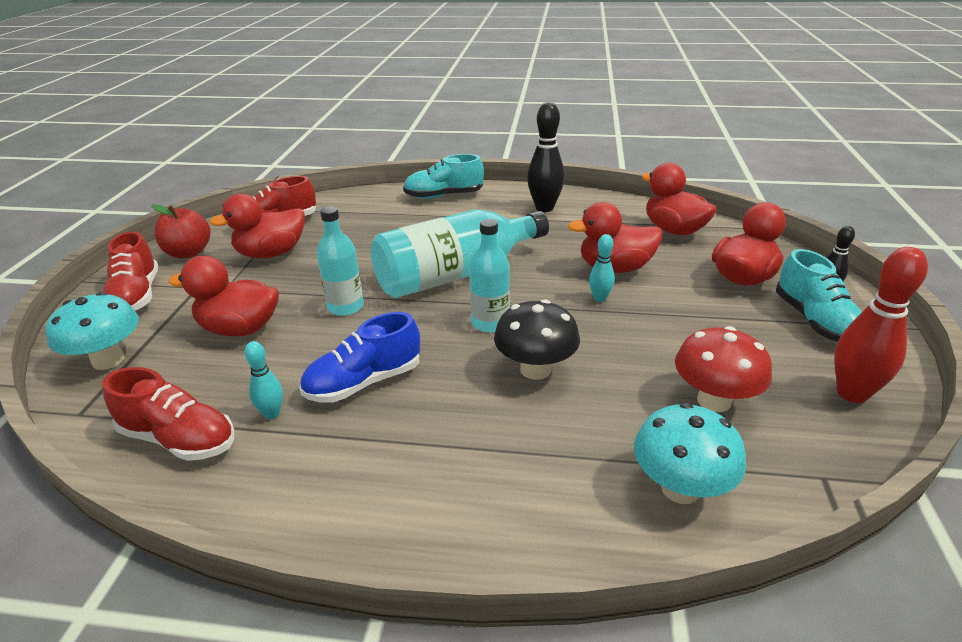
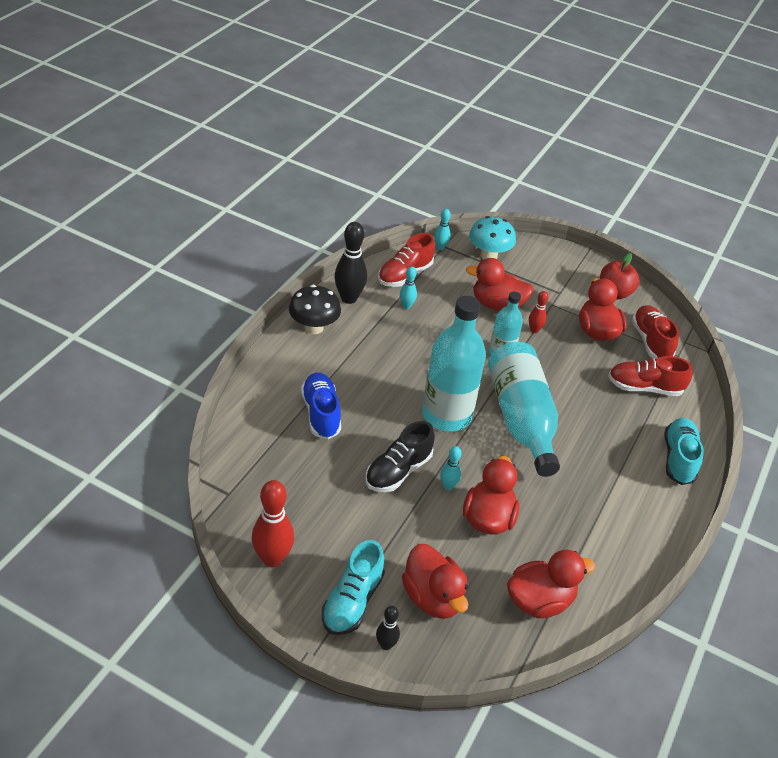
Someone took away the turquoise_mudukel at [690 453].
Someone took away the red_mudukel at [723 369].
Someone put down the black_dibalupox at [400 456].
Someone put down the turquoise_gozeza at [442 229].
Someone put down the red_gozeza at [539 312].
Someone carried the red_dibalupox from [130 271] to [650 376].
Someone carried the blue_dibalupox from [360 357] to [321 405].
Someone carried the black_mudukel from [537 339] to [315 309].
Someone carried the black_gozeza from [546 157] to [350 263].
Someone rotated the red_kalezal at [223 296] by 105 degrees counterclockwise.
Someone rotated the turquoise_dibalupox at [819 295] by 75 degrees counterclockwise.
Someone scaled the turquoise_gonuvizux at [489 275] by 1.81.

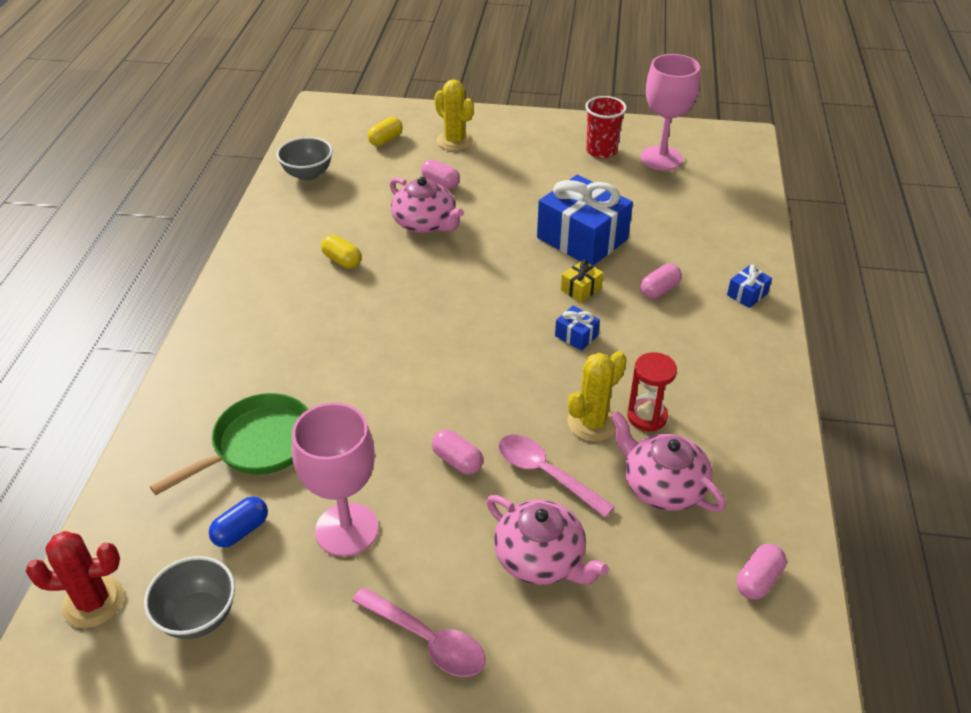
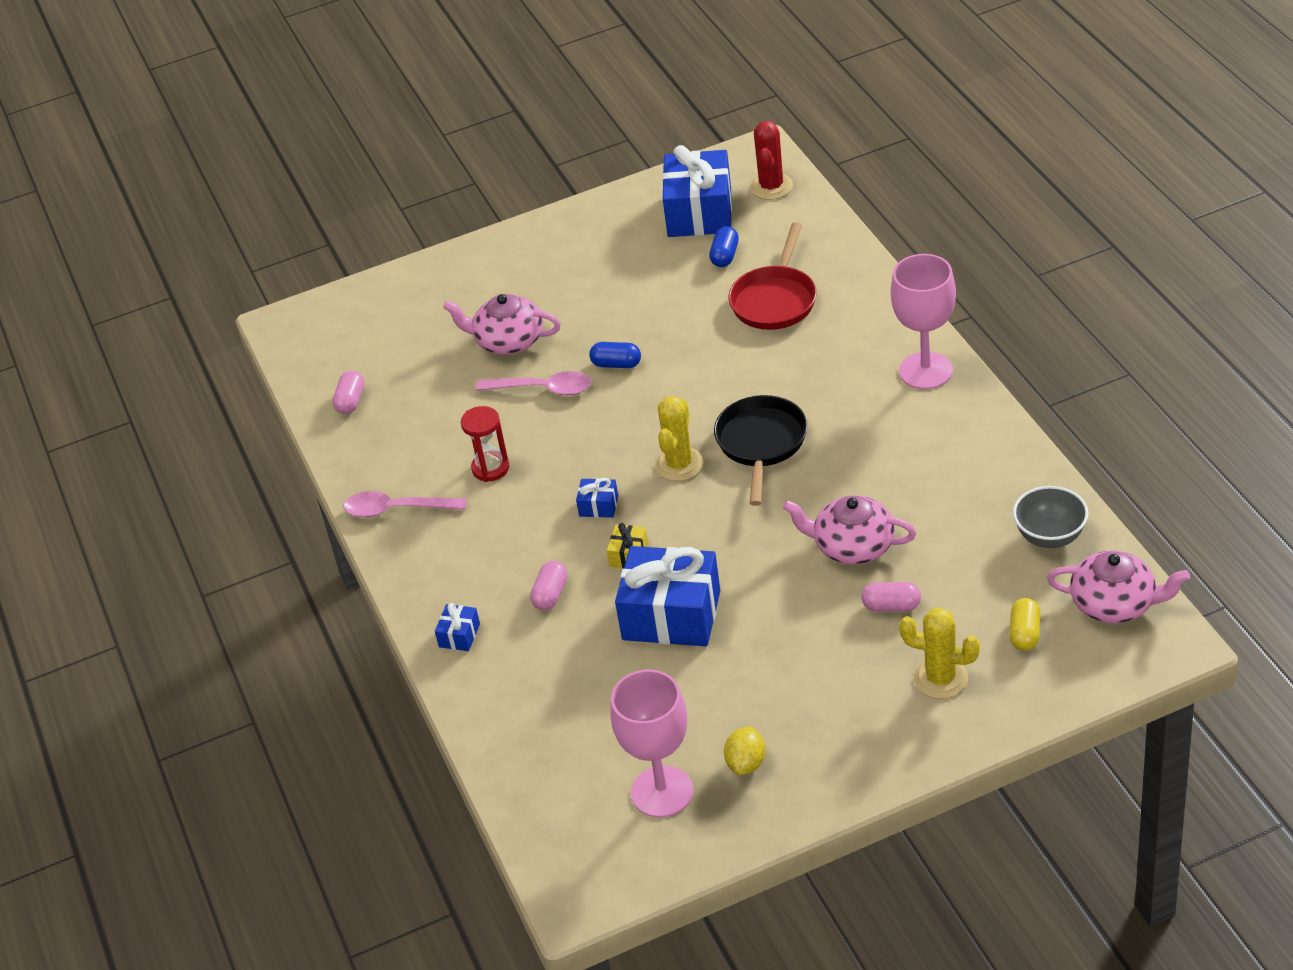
Someone took away the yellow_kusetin at [341 252].
Someone put down the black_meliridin at [761 450].
Someone carried the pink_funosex from [335 480] to [923 321].
Someone carried the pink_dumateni from [418 632] to [405 504].
Someone carried the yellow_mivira from [597 396] to [679 438].
Someone carried the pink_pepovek from [668 461] to [1118 586].
Someone swapped the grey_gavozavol at [189 597] for the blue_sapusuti at [697 191].
Someone swapped the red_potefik at [606 127] for the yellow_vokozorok at [745 751].
Someone repainted the green_meliridin at [229 444], which became the red_meliridin at [773 276].
Someone repainted the pink_kusetin at [457 452], which became the blue_kusetin at [615 355].
Someone rotated the red_mivira at [75 579] by 45 degrees counterclockwise.

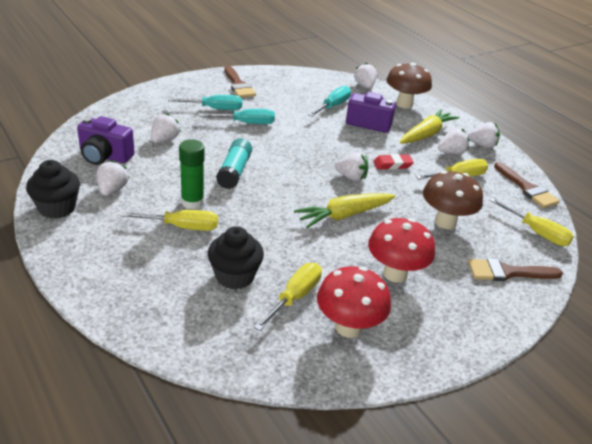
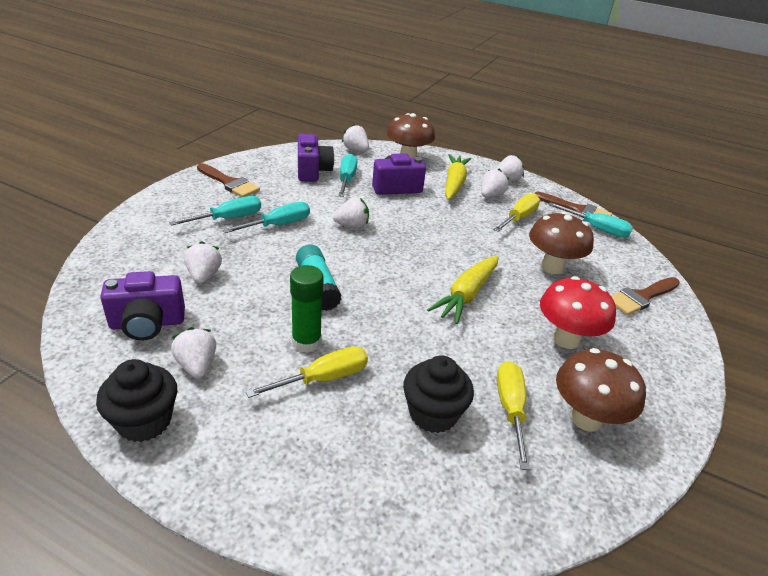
Someone took away the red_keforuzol at [393 162].
Someone took away the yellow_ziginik at [531 222].
Someone put down the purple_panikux at [316 158].
Someone put down the turquoise_ziginik at [590 220].
Someone carried the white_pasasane from [352 166] to [351 212].
Someone repainted the red_mudukel at [354 302], which became the brown_mudukel at [601 390].

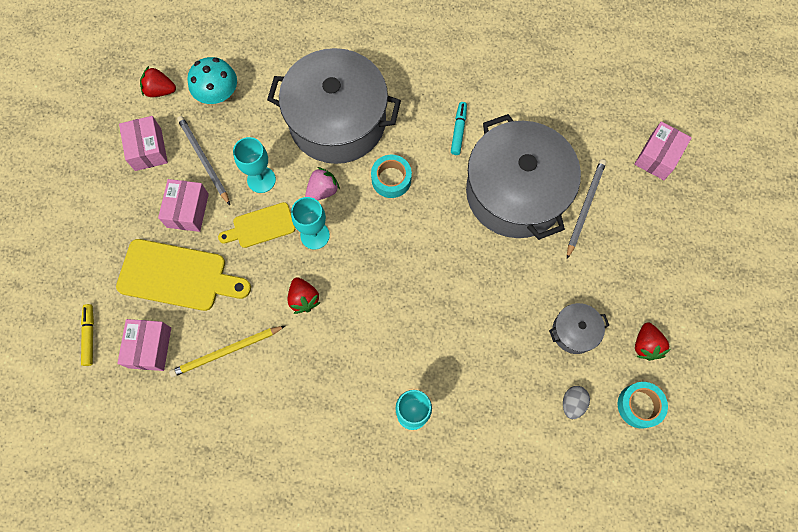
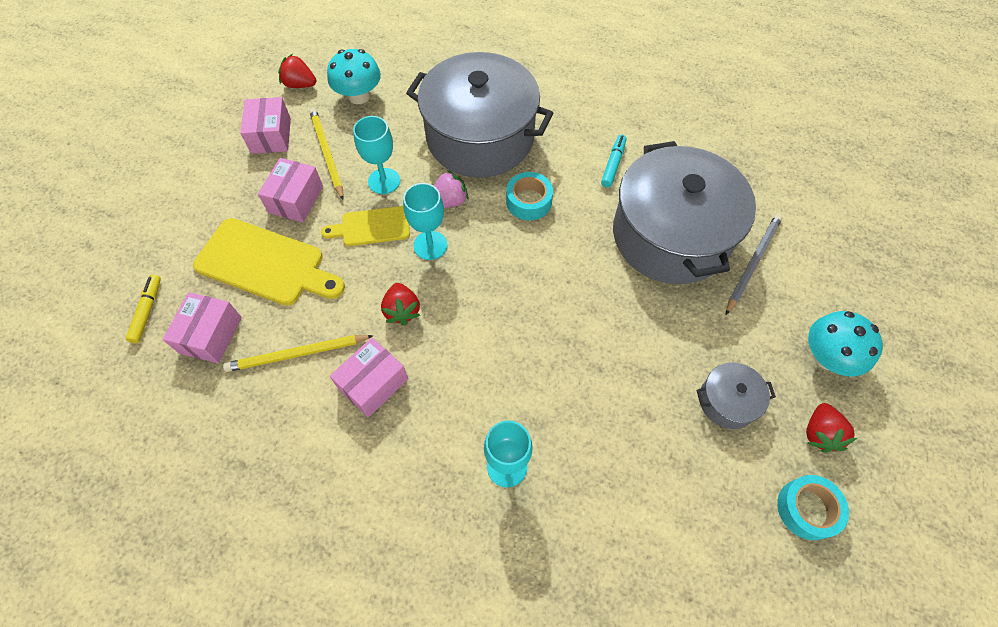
Someone took away the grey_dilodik at [576 402].
Someone put down the turquoise_mudukel at [845 343].
Someone carried the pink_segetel from [663 150] to [369 377].
Someone repainted the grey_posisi at [203 160], which became the yellow_posisi at [326 154].

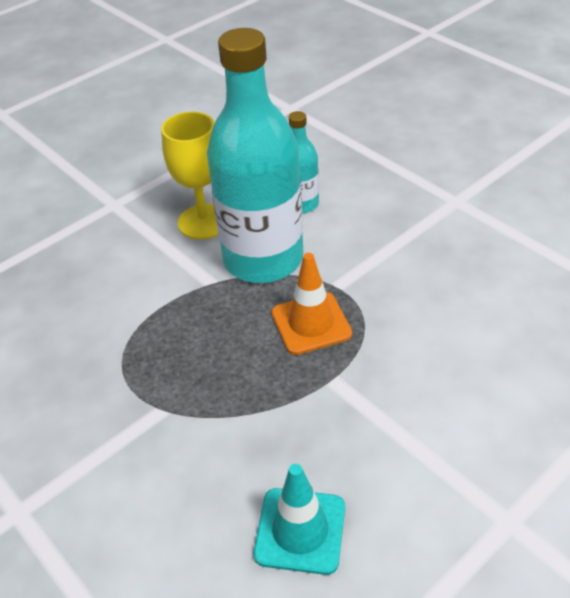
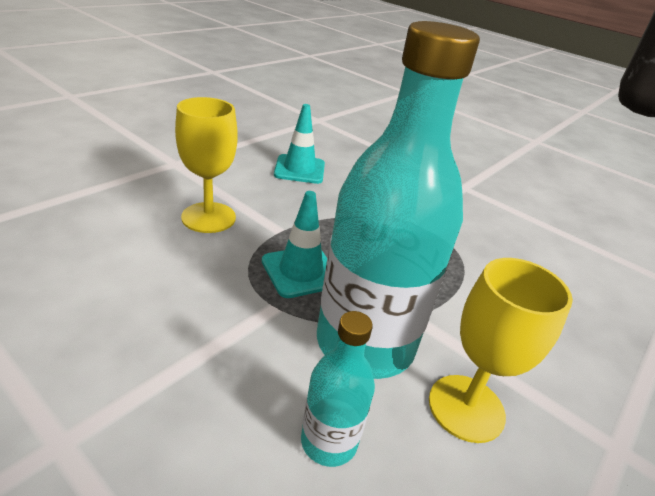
Someone put down the yellow_funosex at [206 165].
Someone repainted the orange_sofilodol at [312 304], which became the turquoise_sofilodol at [294 244].

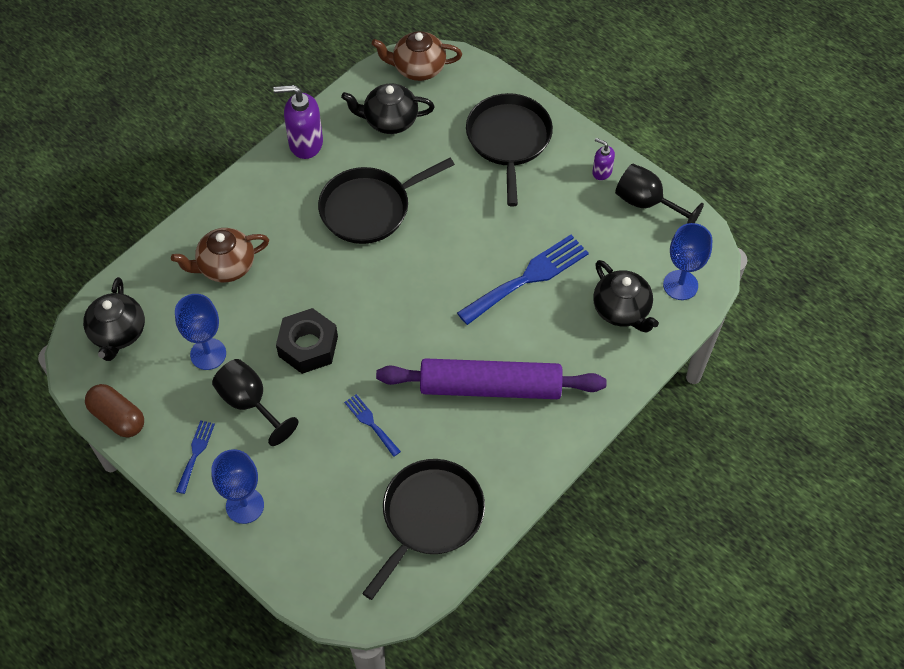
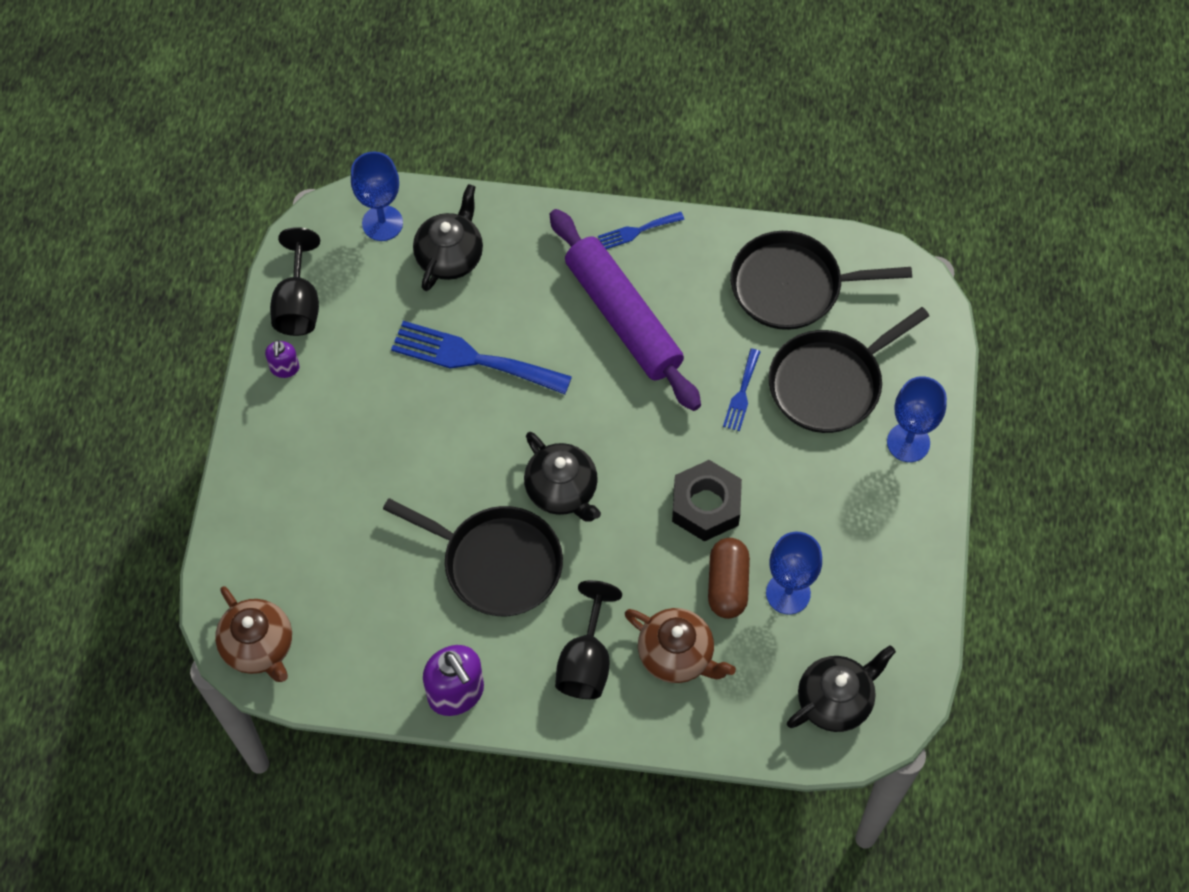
Someone carried the brown_kusetin from [114 411] to [729 578].
Someone carried the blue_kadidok from [195 457] to [641 230].
Someone carried the black_funosex from [255 402] to [588 639].
Someone carried the black_pepovek from [388 108] to [562 477].
Someone carried the black_meliridin from [509 149] to [849 370].

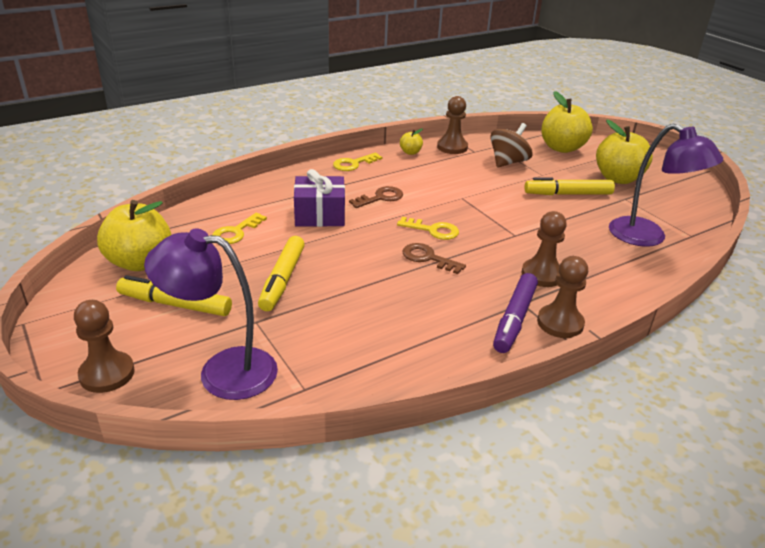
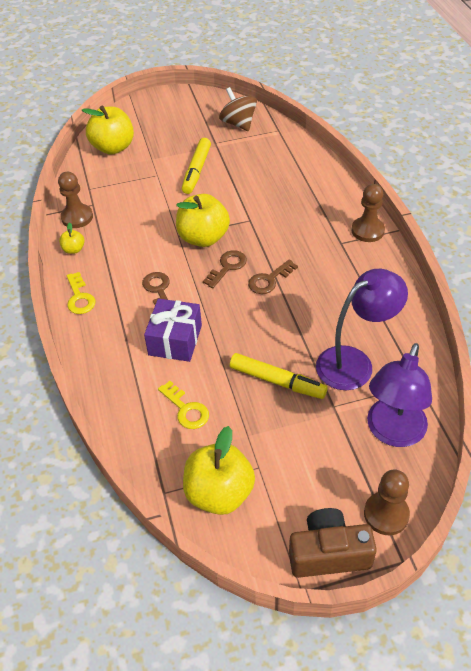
Someone took away the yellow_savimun at [174 295].
Someone took away the purple_savimun at [515 313].
Someone took away the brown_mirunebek at [544 249].
Someone put down the brown_panikux at [333 543].
Someone carried the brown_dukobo from [511 145] to [238 109].
Someone carried the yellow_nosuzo from [624 152] to [203 220].
Someone carried the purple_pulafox from [666 185] to [362 329].
Someone repainted the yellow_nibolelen at [428 228], which became the brown_nibolelen at [225 269].

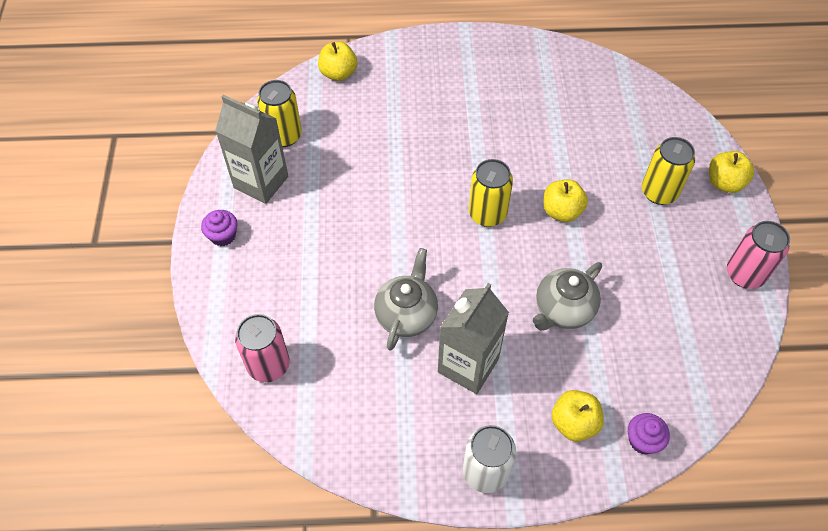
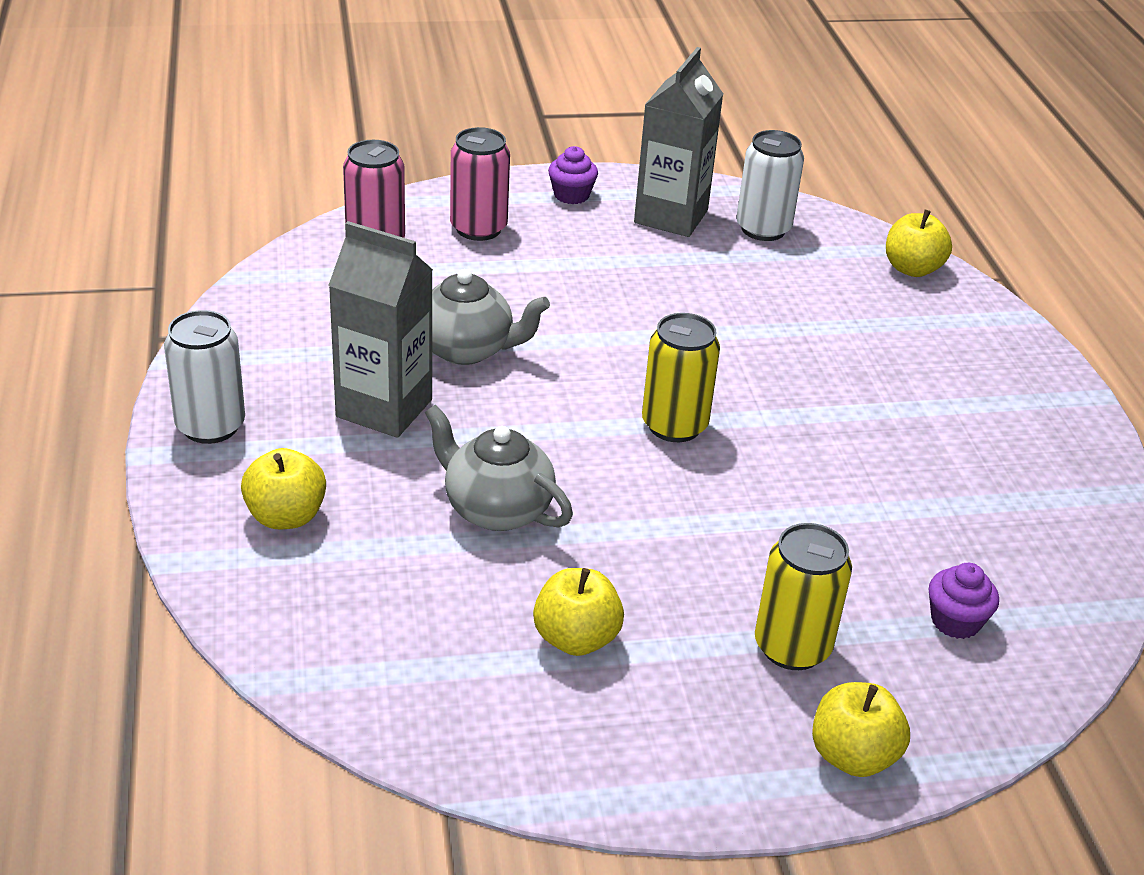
Someone carried the yellow_nosuzo from [565 200] to [578 612].
Someone carried the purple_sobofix from [649 434] to [964 601].
Someone carried the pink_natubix from [758 255] to [480 184].
Someone repainted the yellow_natubix at [279 113], which became the white_natubix at [770 185].

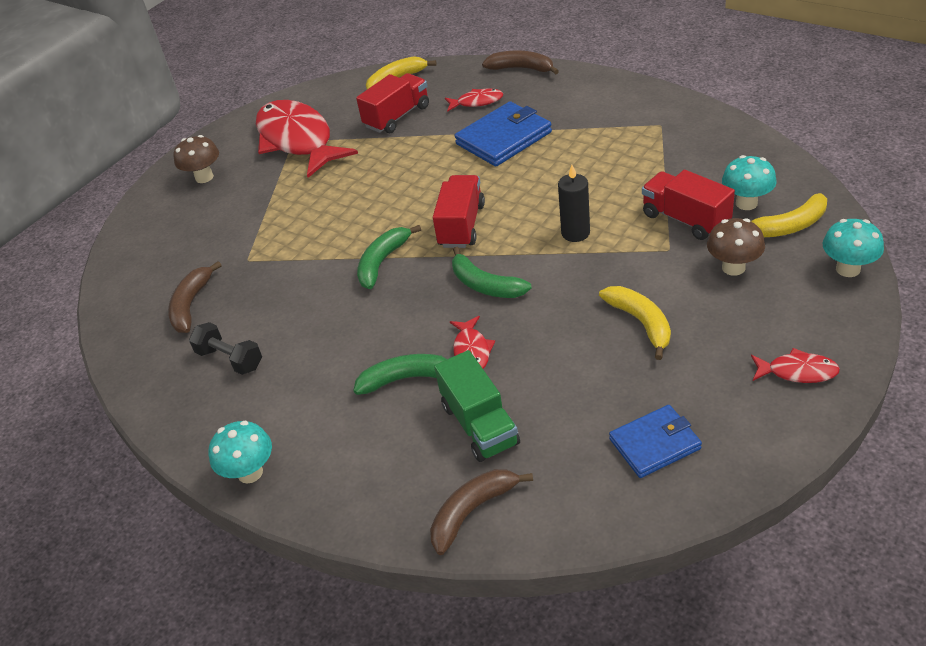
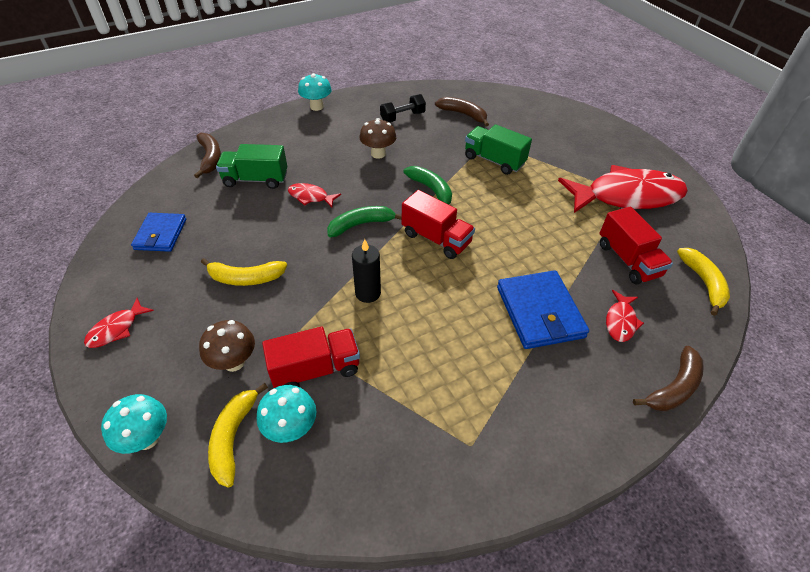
Someone took away the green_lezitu at [400 374].
Someone put down the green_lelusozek at [498 149].
Someone carried the brown_mudukel from [196 159] to [378 138].

